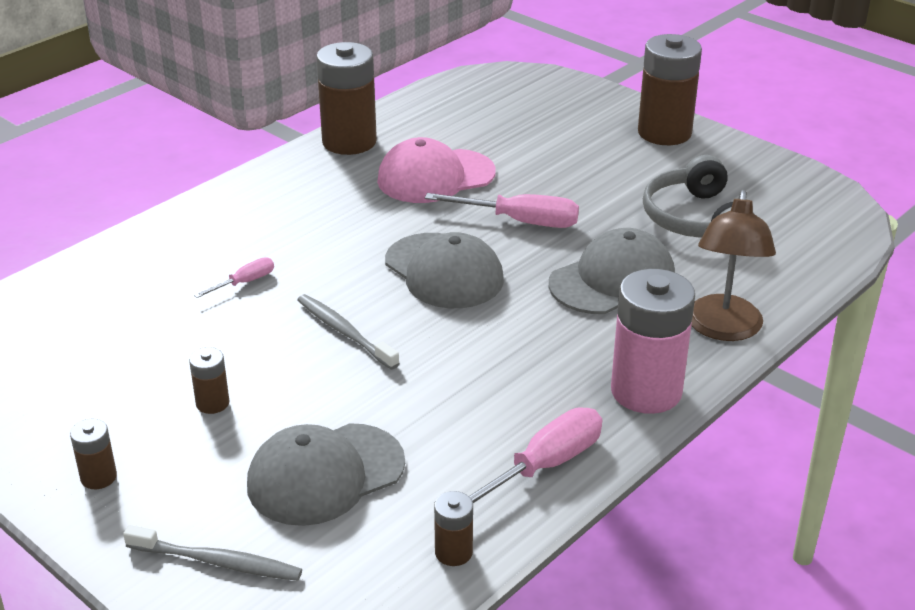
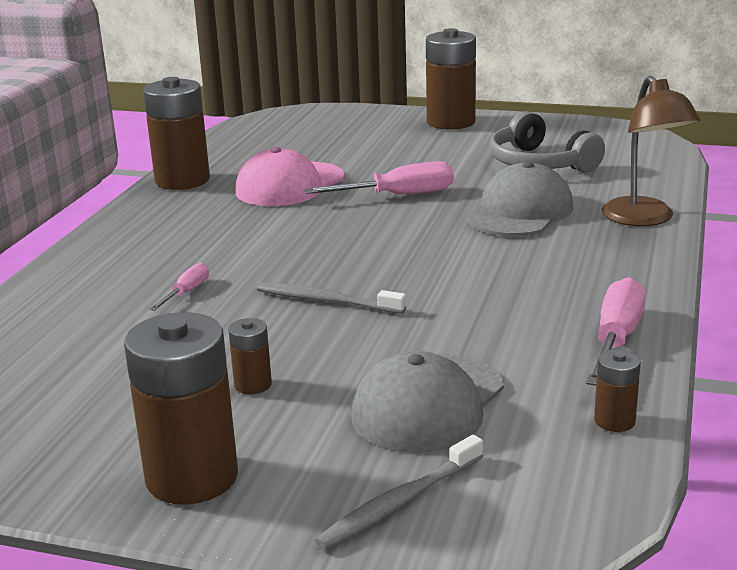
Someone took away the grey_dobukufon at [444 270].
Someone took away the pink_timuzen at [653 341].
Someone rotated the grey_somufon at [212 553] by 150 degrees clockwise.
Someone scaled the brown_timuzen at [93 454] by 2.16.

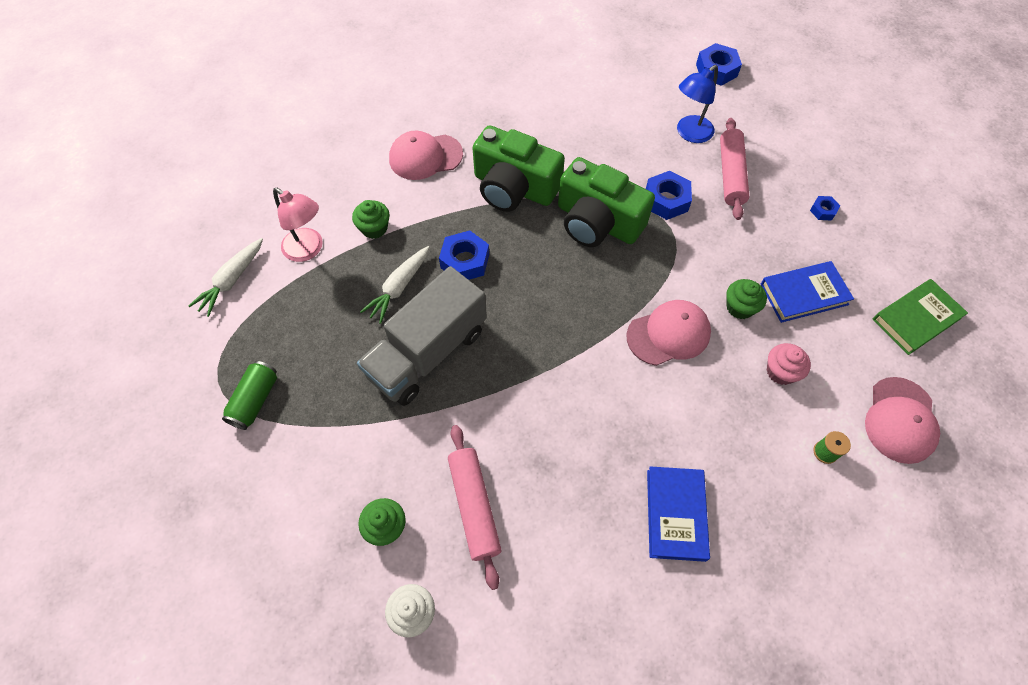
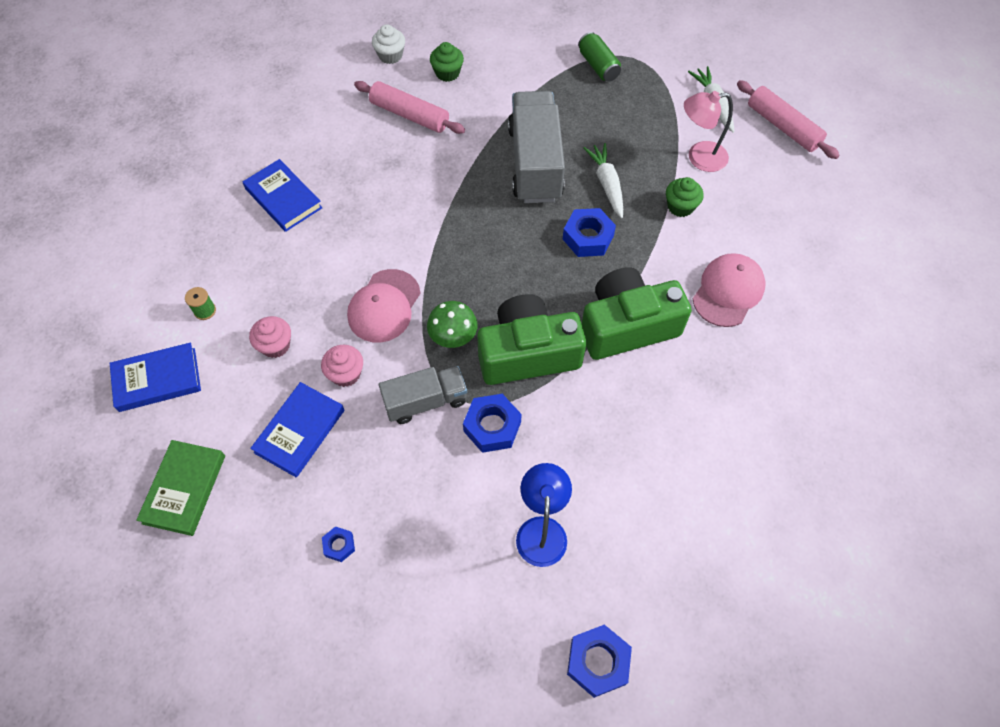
Someone put down the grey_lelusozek at [423 395].
Someone put down the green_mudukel at [452 324].
Someone carried the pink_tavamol from [734 169] to [788 119].
Someone swapped the pink_dobukufon at [902 420] for the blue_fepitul at [155 377].
Someone repainted the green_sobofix at [746 299], which became the pink_sobofix at [342 366].

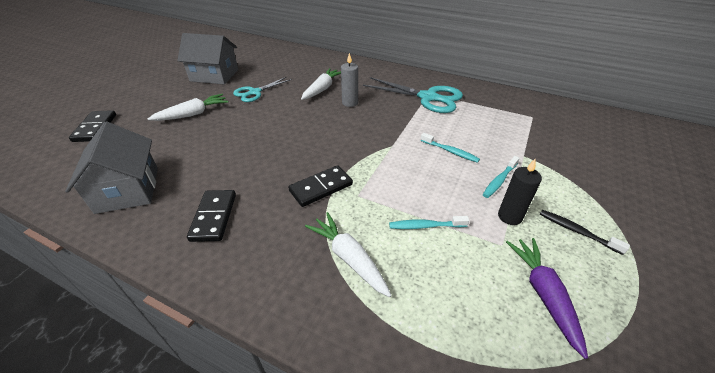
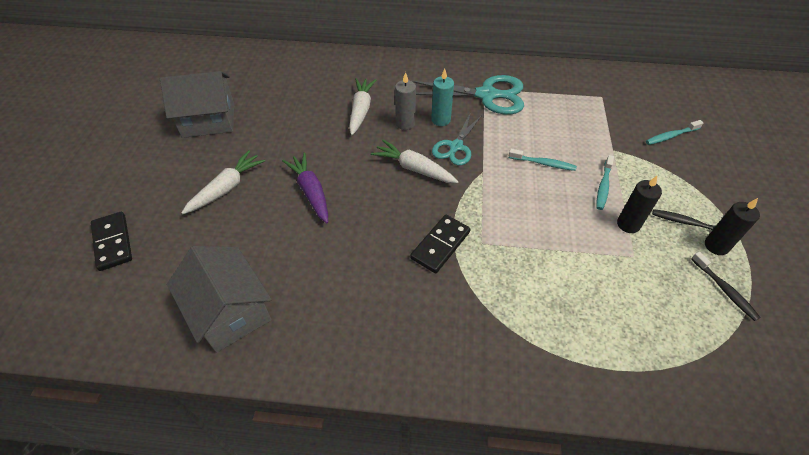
Someone took away the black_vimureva at [211 216].
Someone put down the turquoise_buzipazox at [442 97].
Someone put down the black_somufon at [726 286].
Someone put down the black_buzipazox at [732 226].
Someone carried the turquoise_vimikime from [262 89] to [457 139].
Someone carried the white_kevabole from [348 254] to [415 161].
Someone carried the turquoise_somufon from [429 222] to [674 132].
Someone carried the purple_kevabole from [547 298] to [305 187].

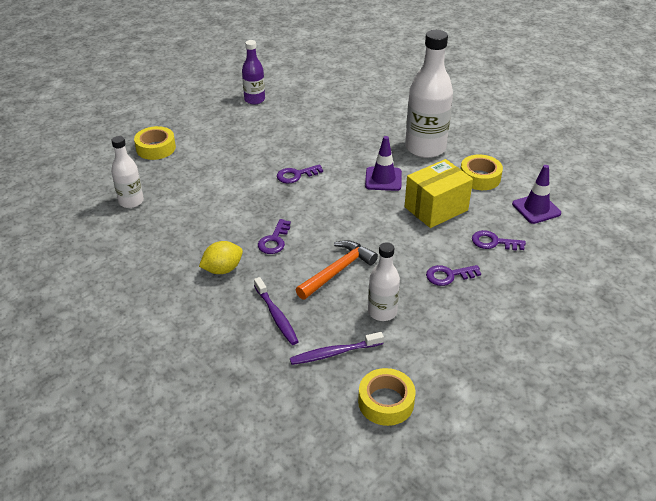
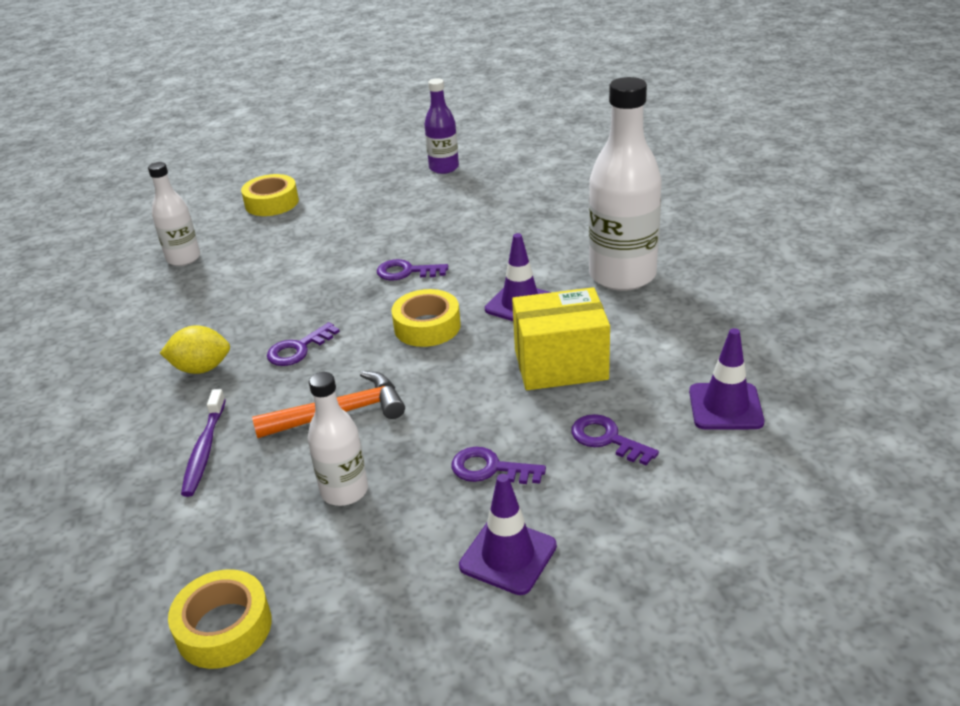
Someone took away the purple_somufon at [337 348].
Someone put down the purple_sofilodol at [508 534].
Someone carried the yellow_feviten from [482 172] to [426 318].

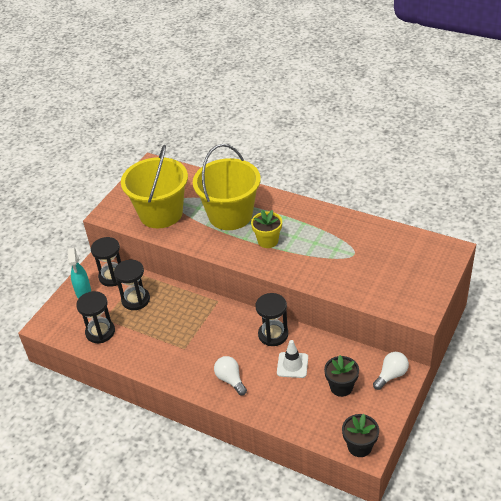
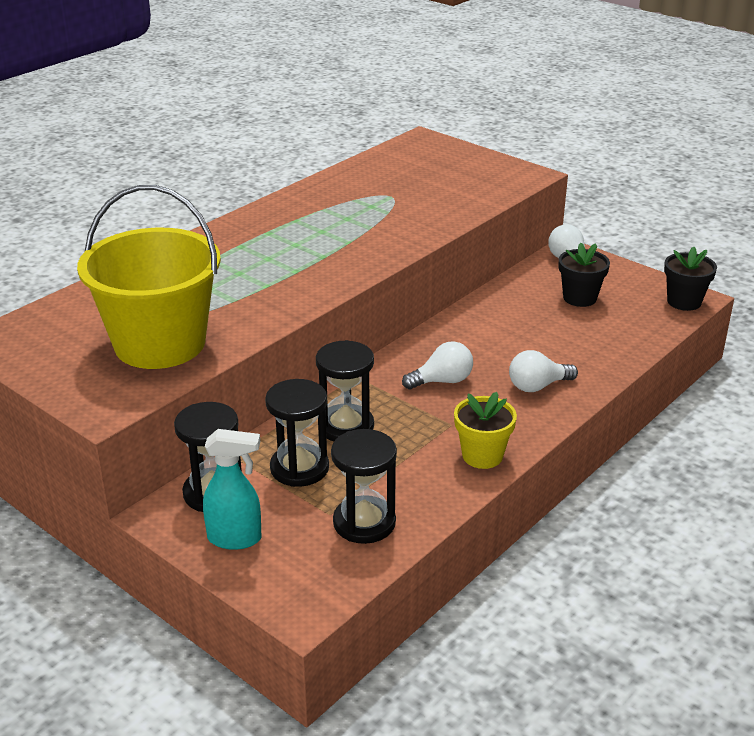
Someone took away the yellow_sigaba at [227 187].
Someone took away the white_sofilodol at [292 359].
Someone put down the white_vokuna at [437 365].
Someone carried the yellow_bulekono from [266 229] to [485 430].
Someone carried the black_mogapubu from [271 319] to [345 390].

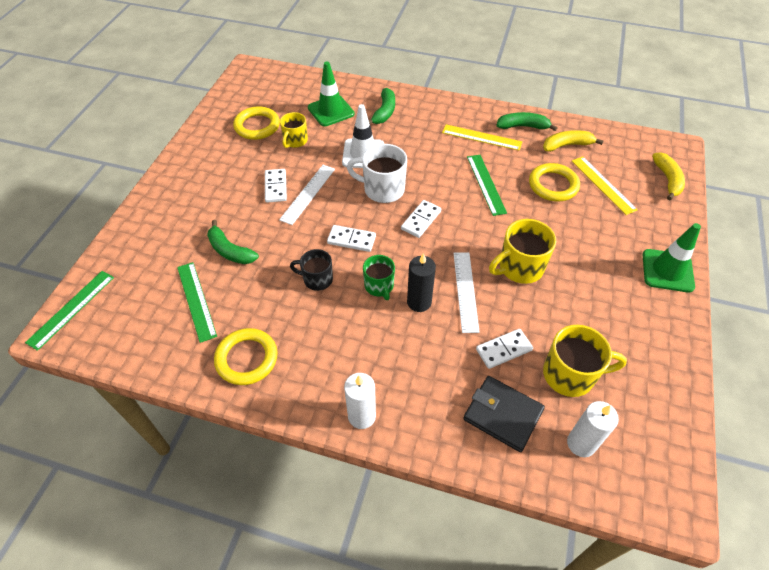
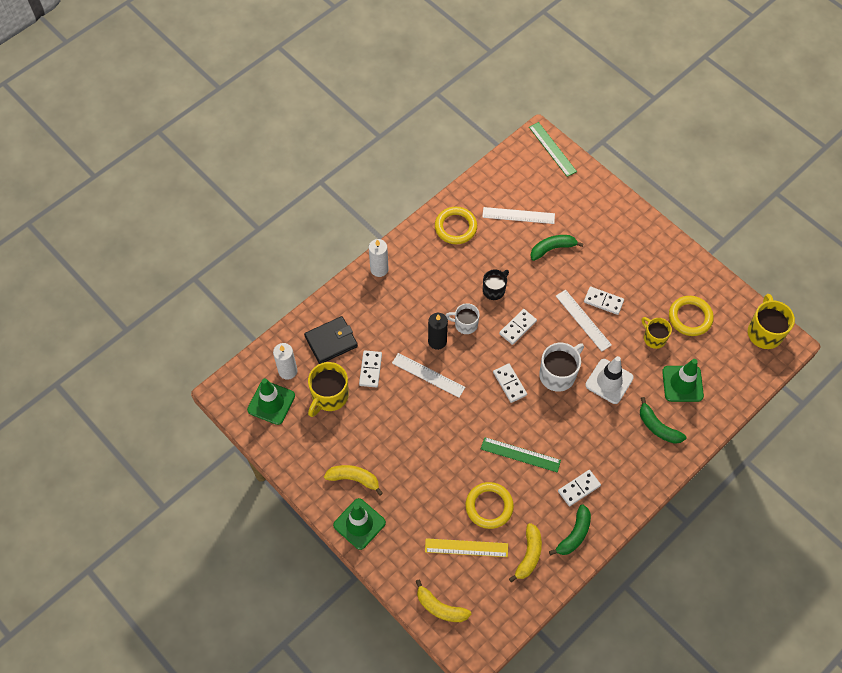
Someone put down the green_sofilodol at [271 401].
Someone put down the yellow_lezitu at [353 480].
Someone carried the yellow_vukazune from [522 251] to [771 321].
Someone swapped the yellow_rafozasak at [482 137] for the white_vimureva at [579 488].
Someone repainted the green_rafozasak at [197 302], which became the white_rafozasak at [518 215].
Someone repainted the green_vukazune at [379 277], which became the white_vukazune at [462 318].

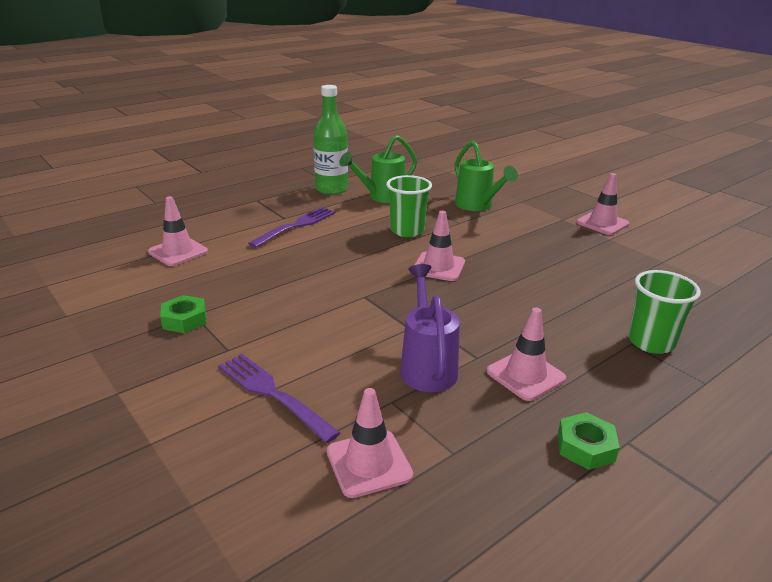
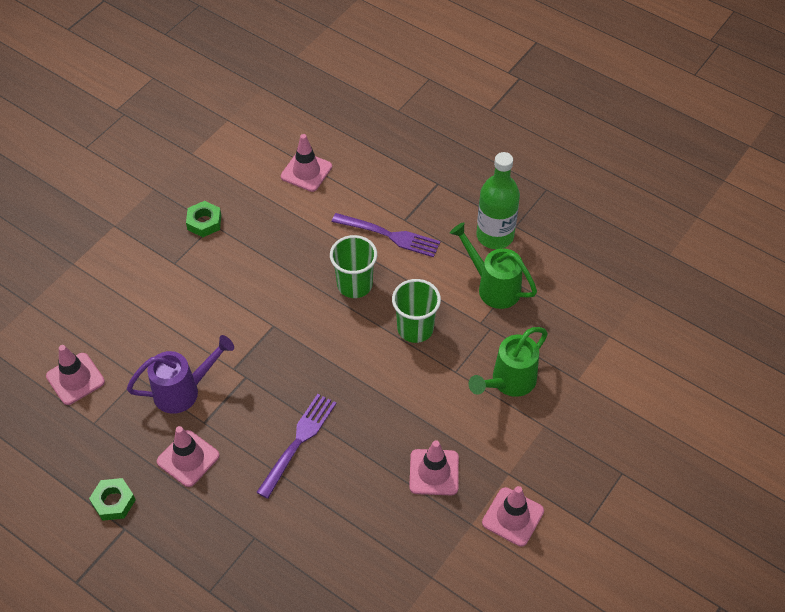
Someone carried the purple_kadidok from [279 398] to [296 446].
Someone carried the pink_sofilodol from [439 246] to [434 467].
Someone carried the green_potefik from [664 312] to [353 266].

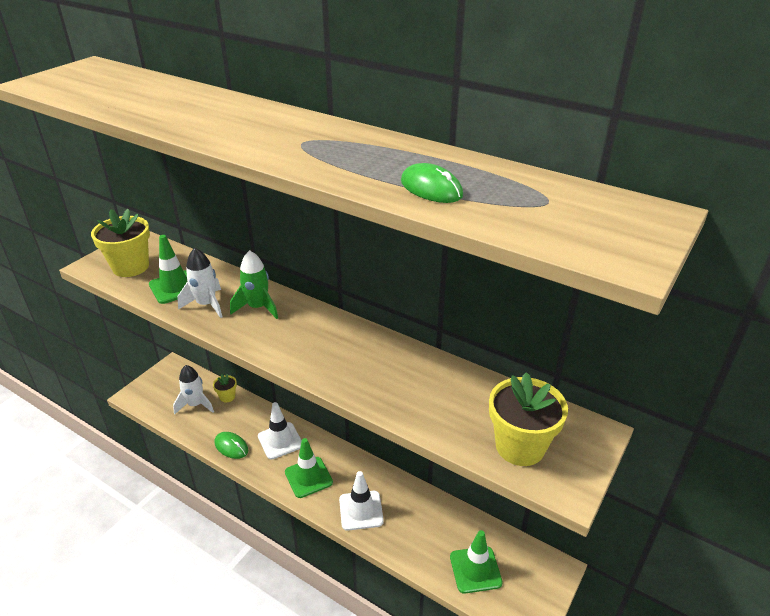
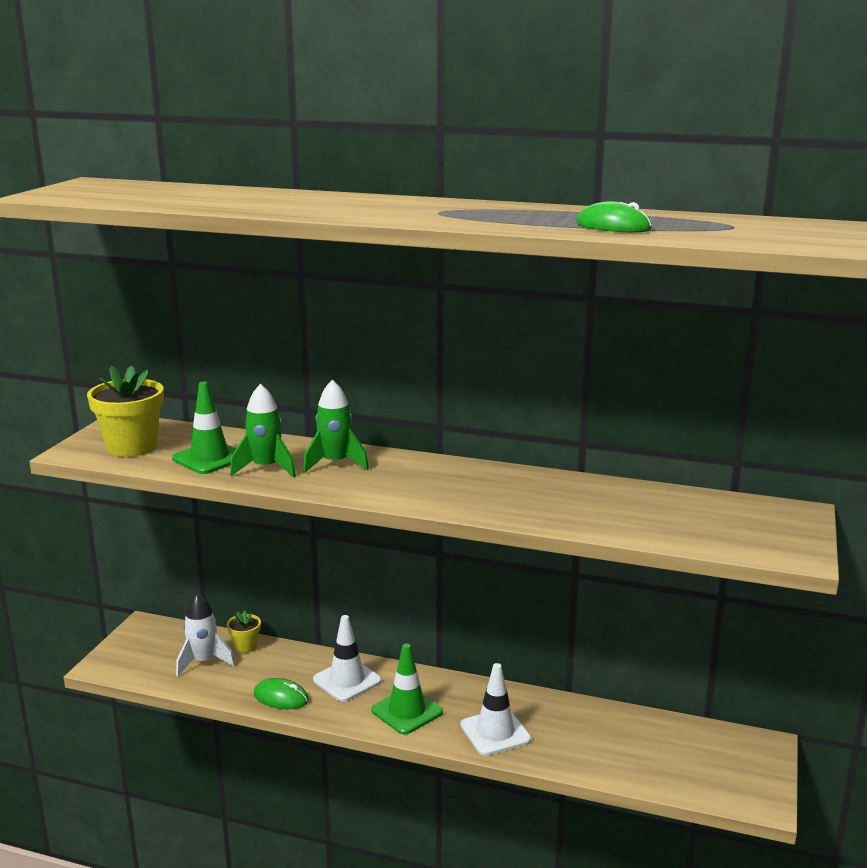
Someone took away the green_sofilodol at [476 562].
Someone took away the yellow_bulekono at [528 419].
Someone repainted the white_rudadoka at [199 283], which became the green_rudadoka at [263 430].

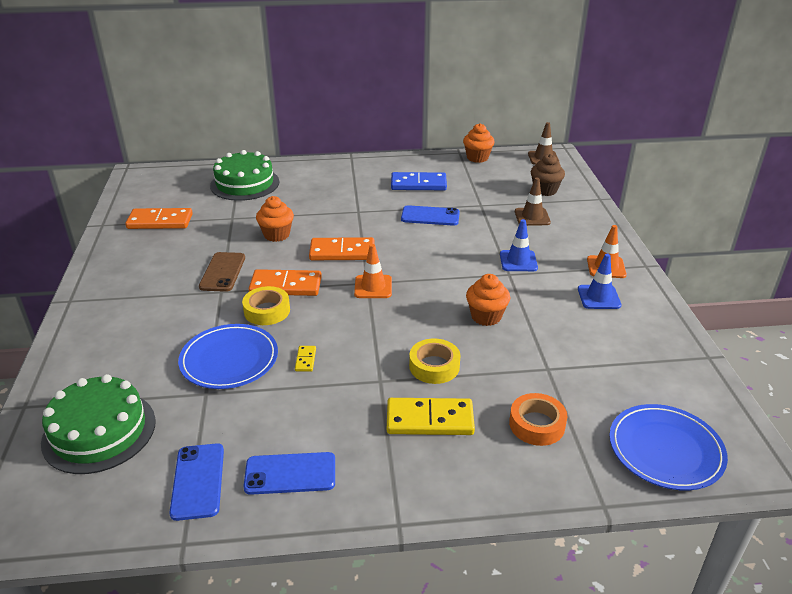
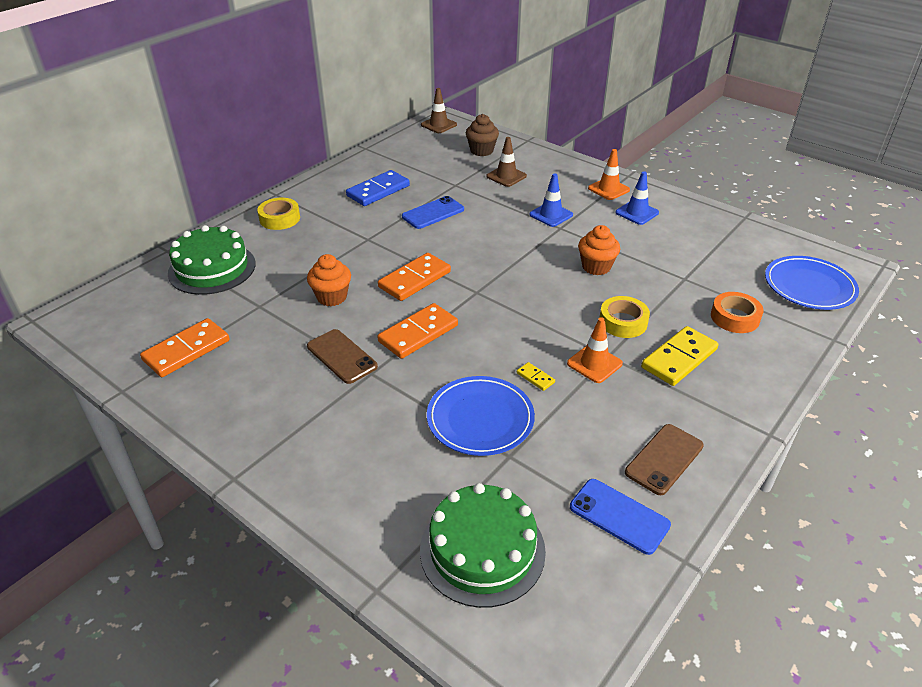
Someone took away the orange_sobofix at [479 143].
Someone carried the yellow_feviten from [266 305] to [278 214].
Someone carried the orange_sofilodol from [373 271] to [595 350].
Someone repainted the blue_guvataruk at [289 473], which became the brown_guvataruk at [664 459].

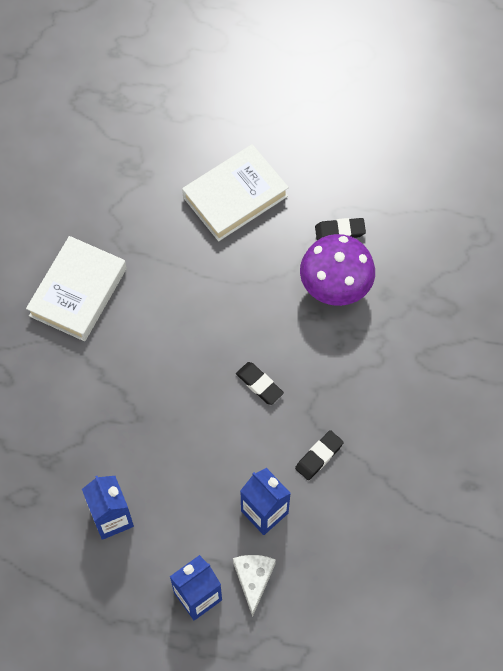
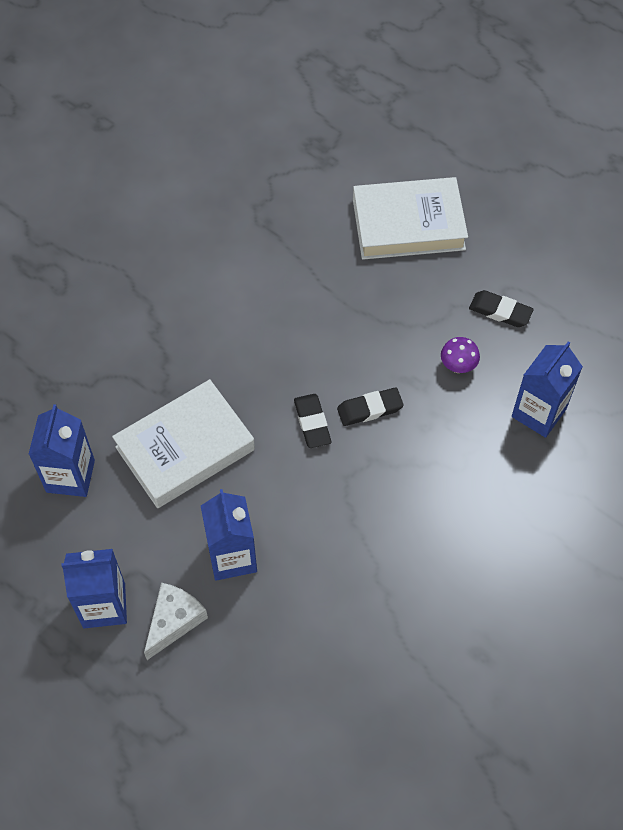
Someone put down the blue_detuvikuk at [547 390].
Someone carried the white_fepitul from [76 288] to [183 443].
Someone carried the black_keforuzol from [319 455] to [370 406].
Someone scaled the purple_mudukel at [337 270] by 0.42.

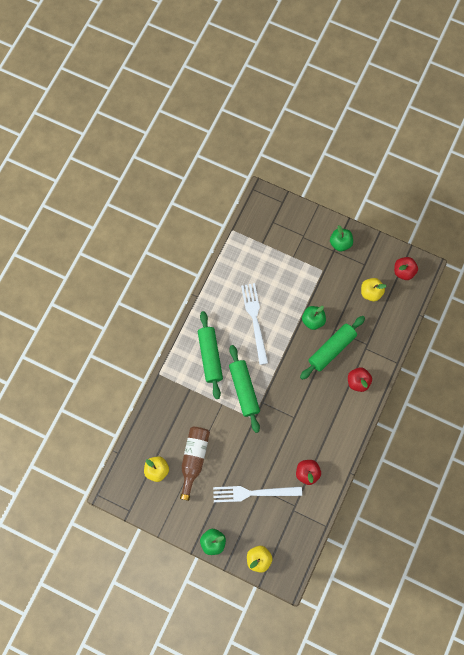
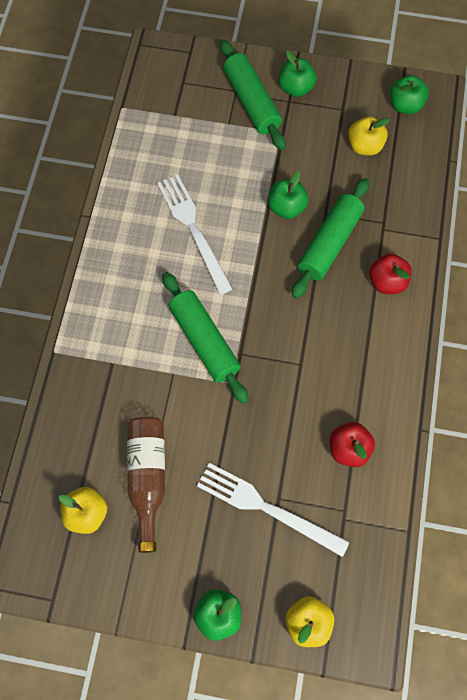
Someone carried the green_tavamol from [210 355] to [253 95].
Someone repainted the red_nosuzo at [406 268], which became the green_nosuzo at [409 94].
Someone rotated the white_kadidok at [257 494] by 45 degrees clockwise.

